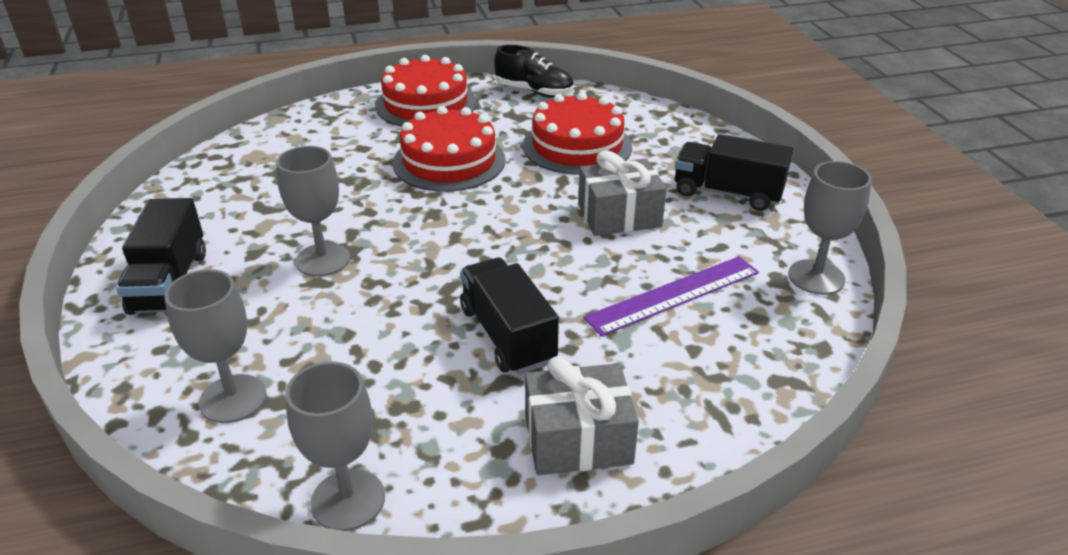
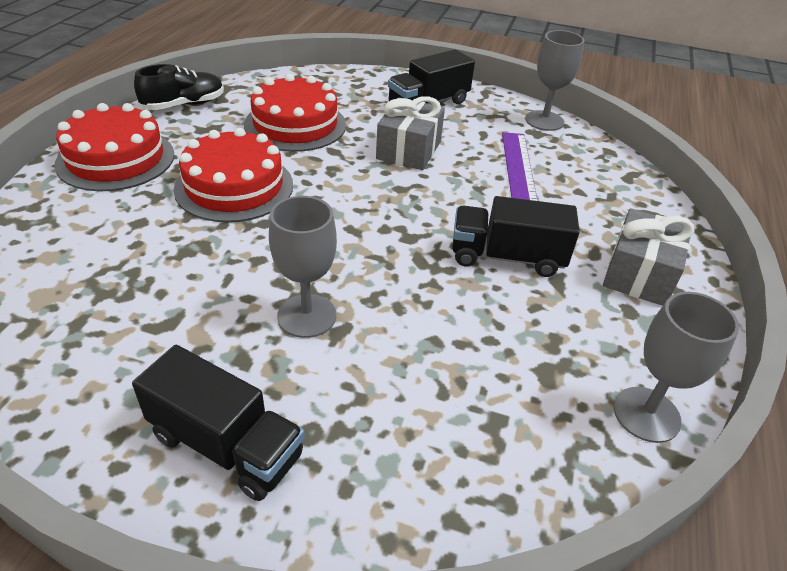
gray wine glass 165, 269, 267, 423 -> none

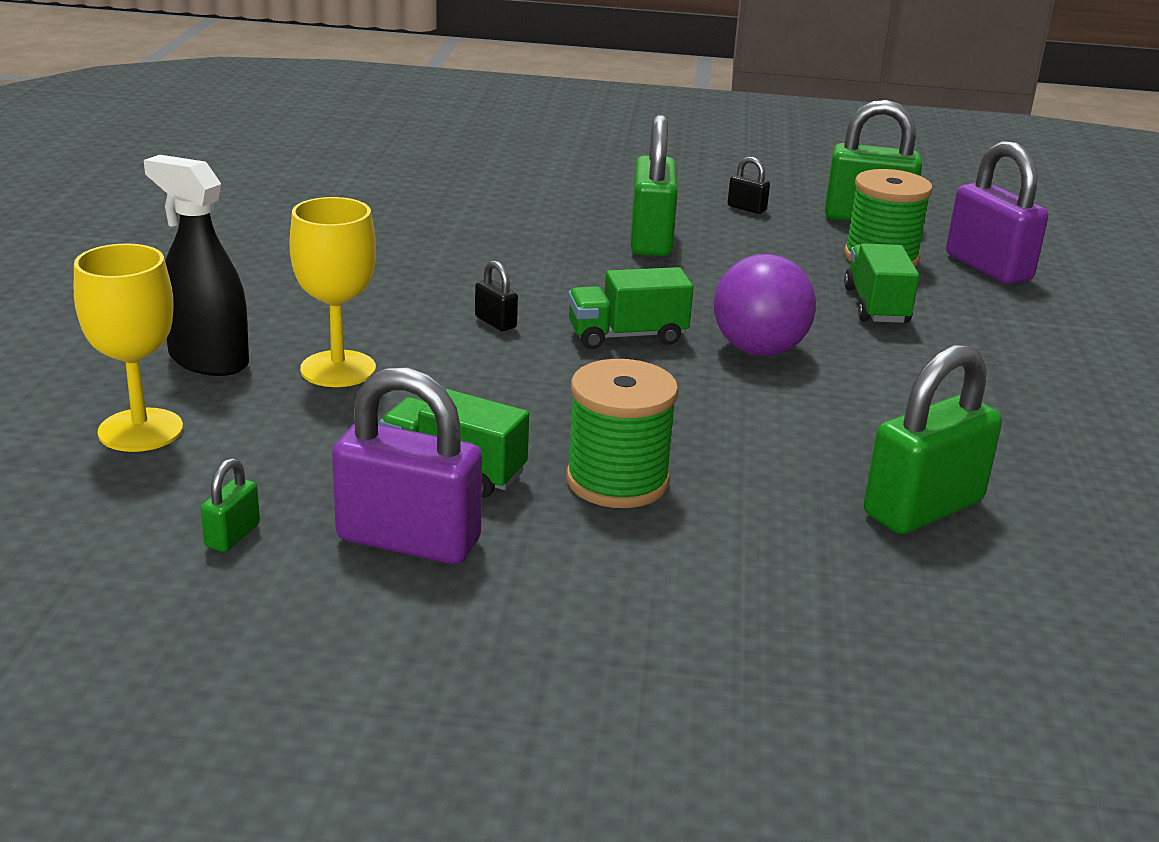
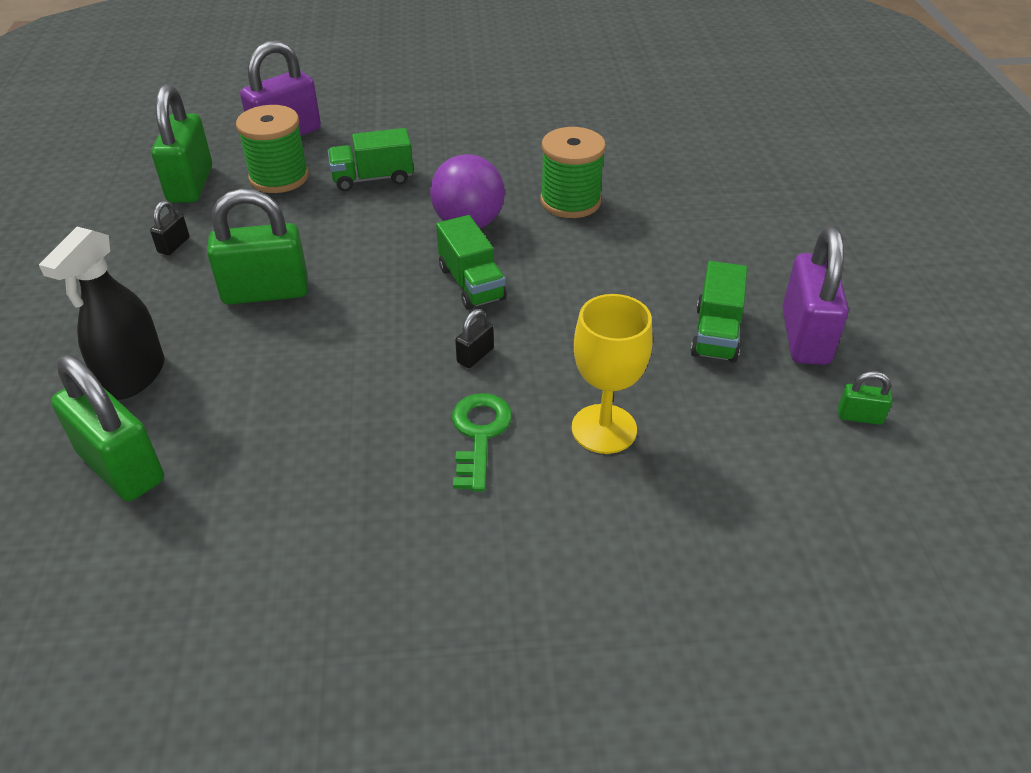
black spray cleaner 144, 155, 249, 376 -> black spray cleaner 39, 227, 164, 400, moved
bright yellow wine glass 74, 243, 183, 452 -> none
green small lock 864, 344, 1002, 534 -> green small lock 51, 355, 164, 501, moved
green spool 566, 359, 678, 508 -> green spool 540, 127, 606, 218, moved
none -> green door key 452, 393, 512, 492

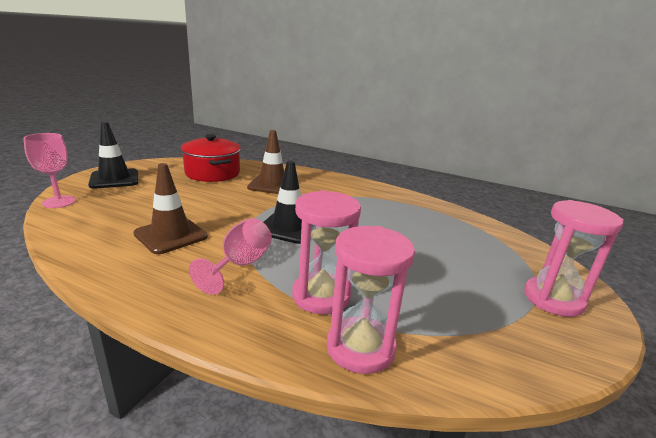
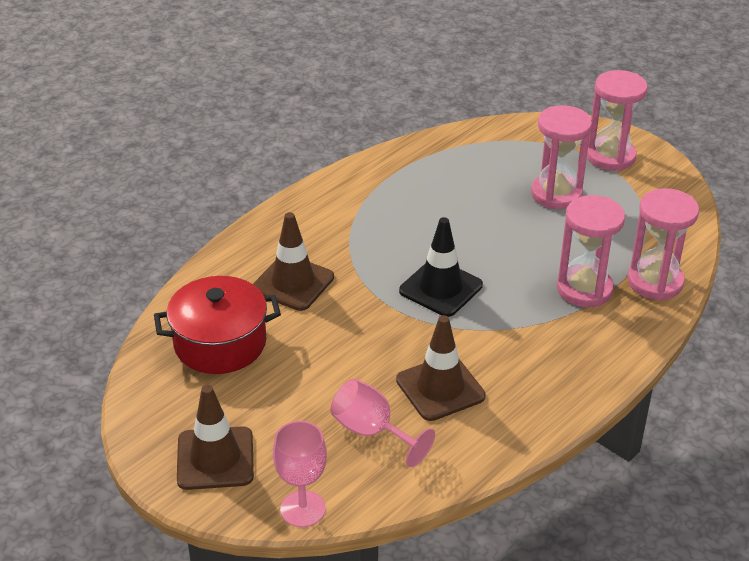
black safety cone 88, 122, 138, 189 -> russet safety cone 177, 385, 254, 490
rose-pink wine glass 189, 218, 272, 295 -> rose-pink wine glass 330, 379, 435, 467, moved
none -> rose-pink sand timer 531, 105, 592, 209

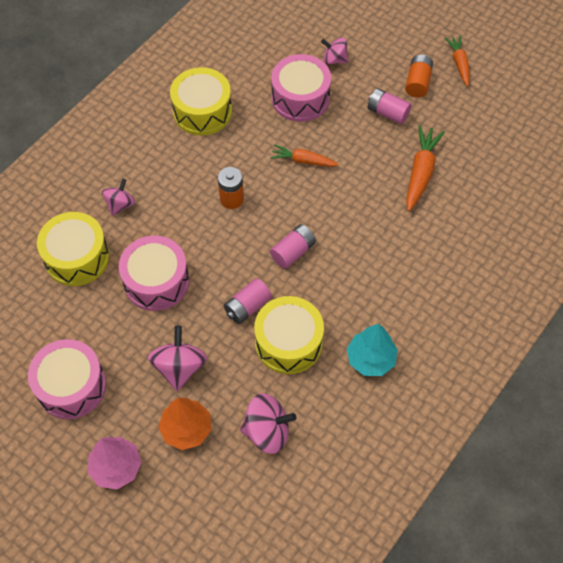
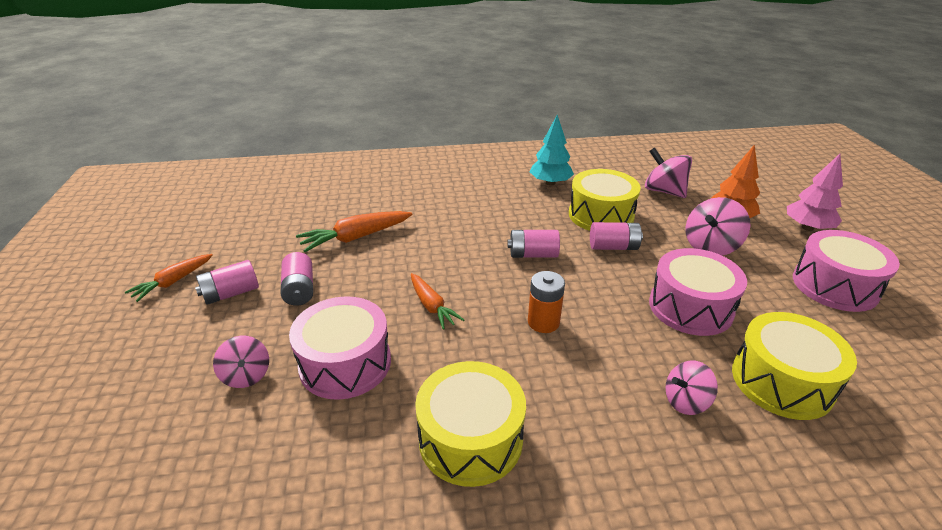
orange-coloured battery 405, 55, 433, 98 -> rose-pink battery 195, 260, 259, 305

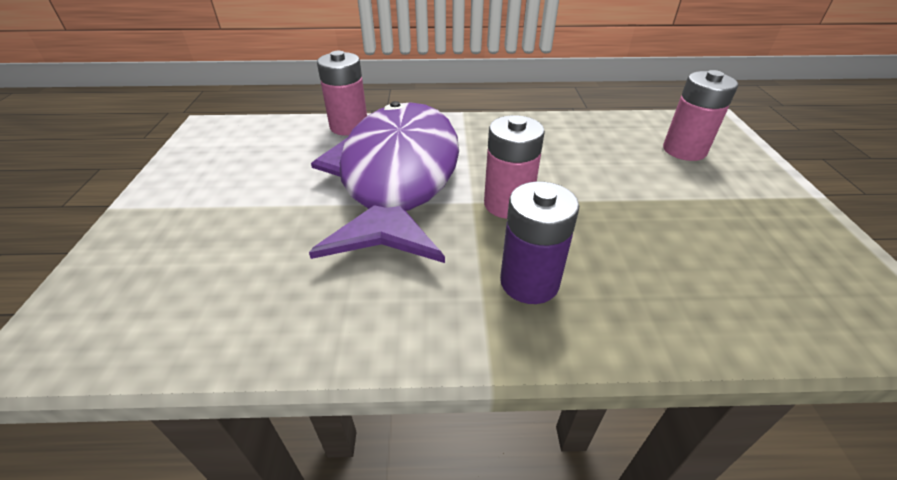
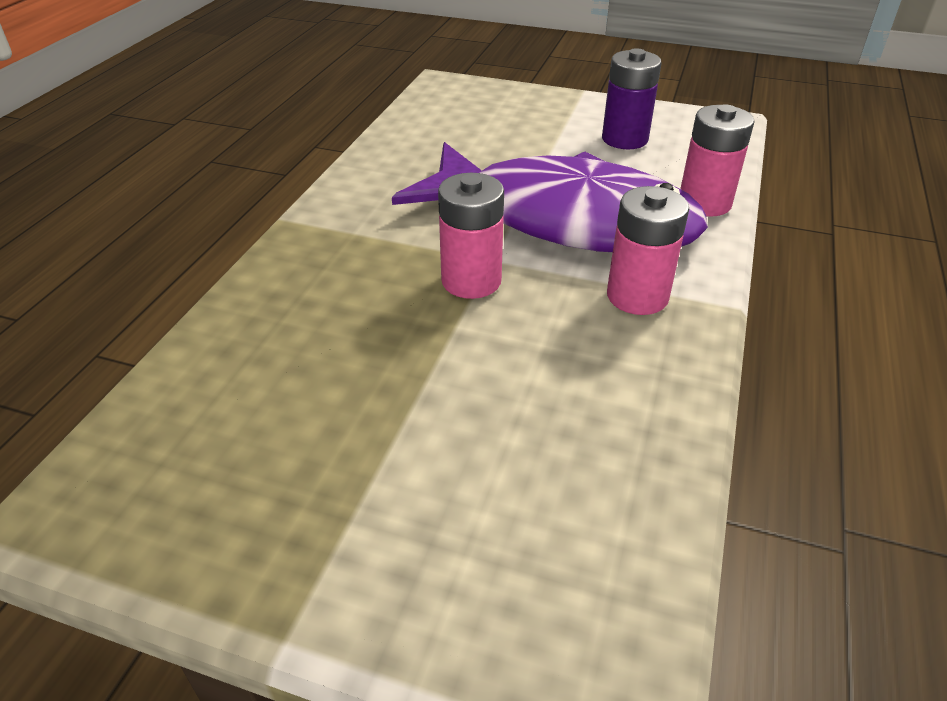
rose-pink battery 663, 70, 738, 161 -> rose-pink battery 607, 186, 689, 315, moved
violet battery 500, 181, 579, 304 -> violet battery 602, 48, 662, 149, moved

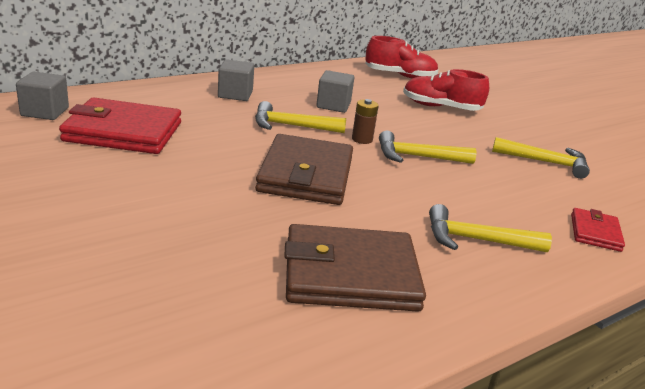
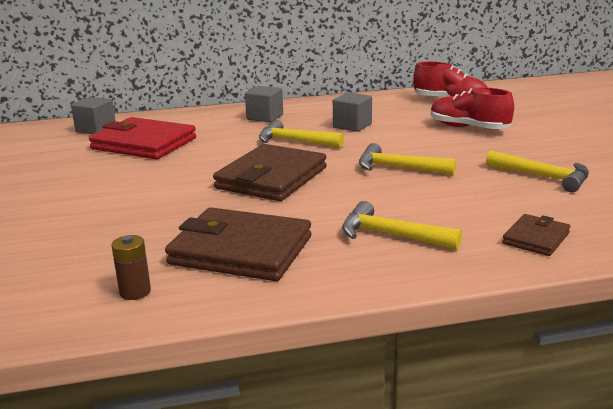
russet battery 352, 99, 379, 144 -> russet battery 111, 235, 151, 300, moved
red card wallet 571, 208, 625, 252 -> russet card wallet 502, 214, 570, 256

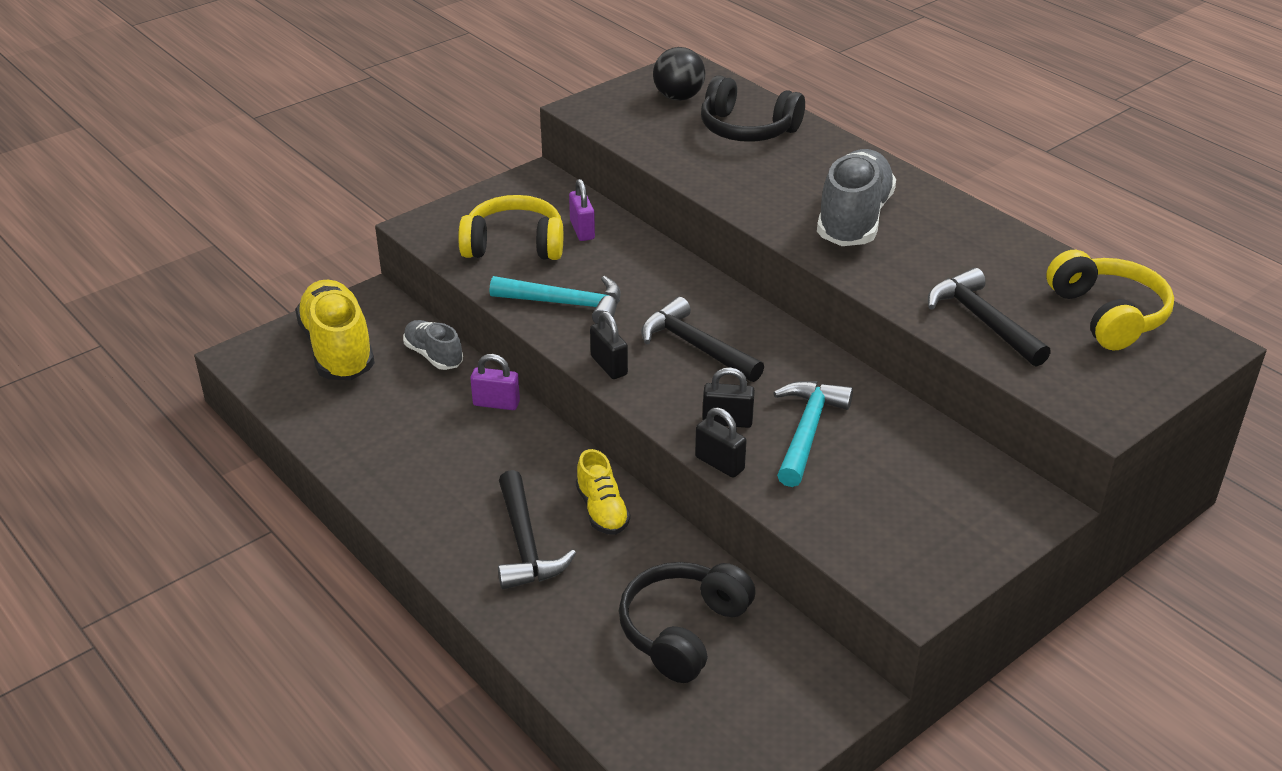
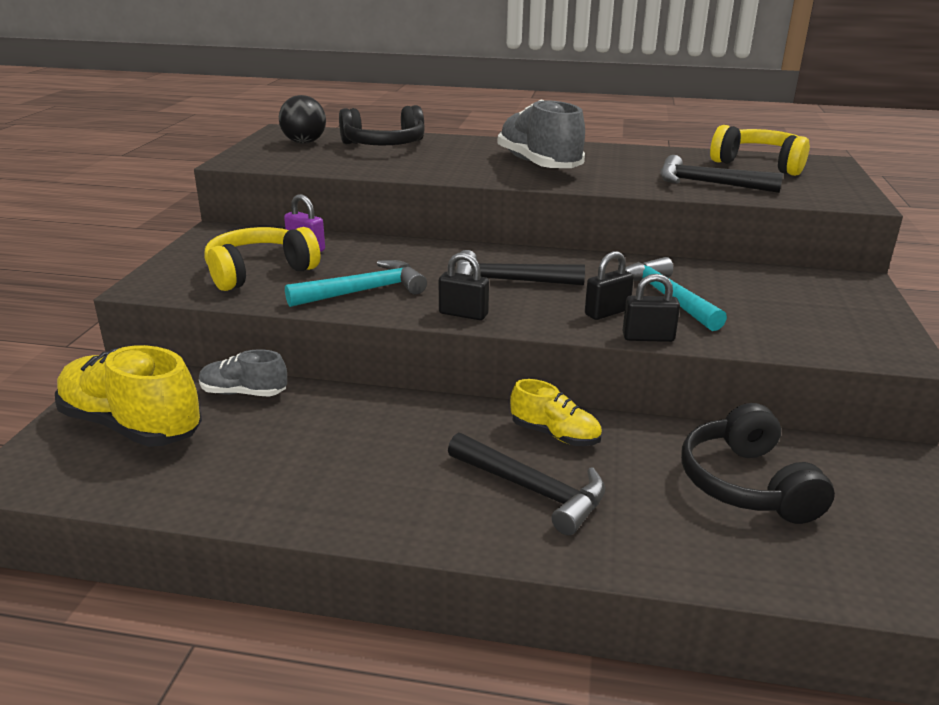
violet small lock 470, 354, 520, 410 -> none

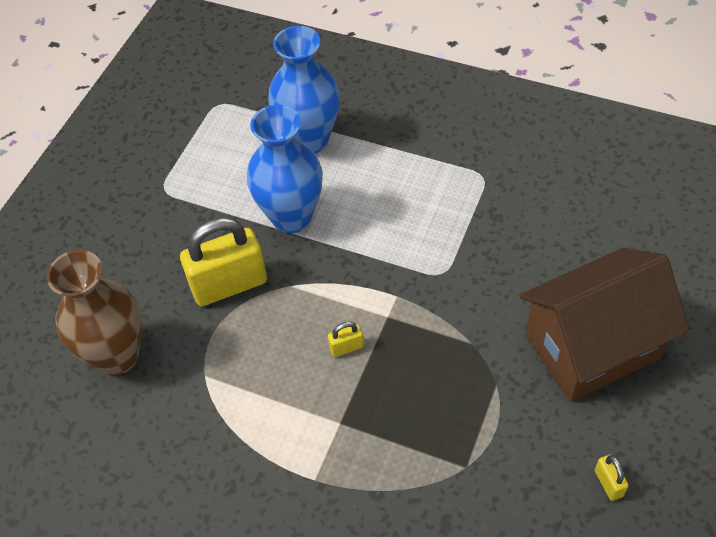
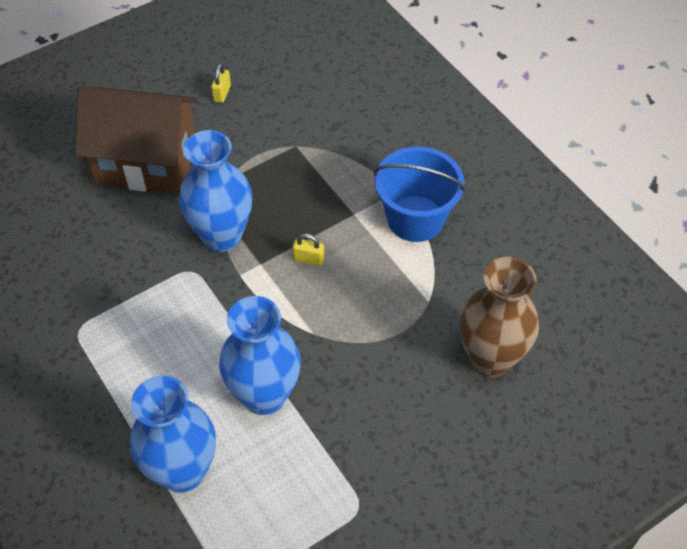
bright yellow small lock 180, 218, 267, 306 -> none
none -> blue tall vase 179, 130, 252, 252
none -> blue sand bucket 374, 146, 465, 242

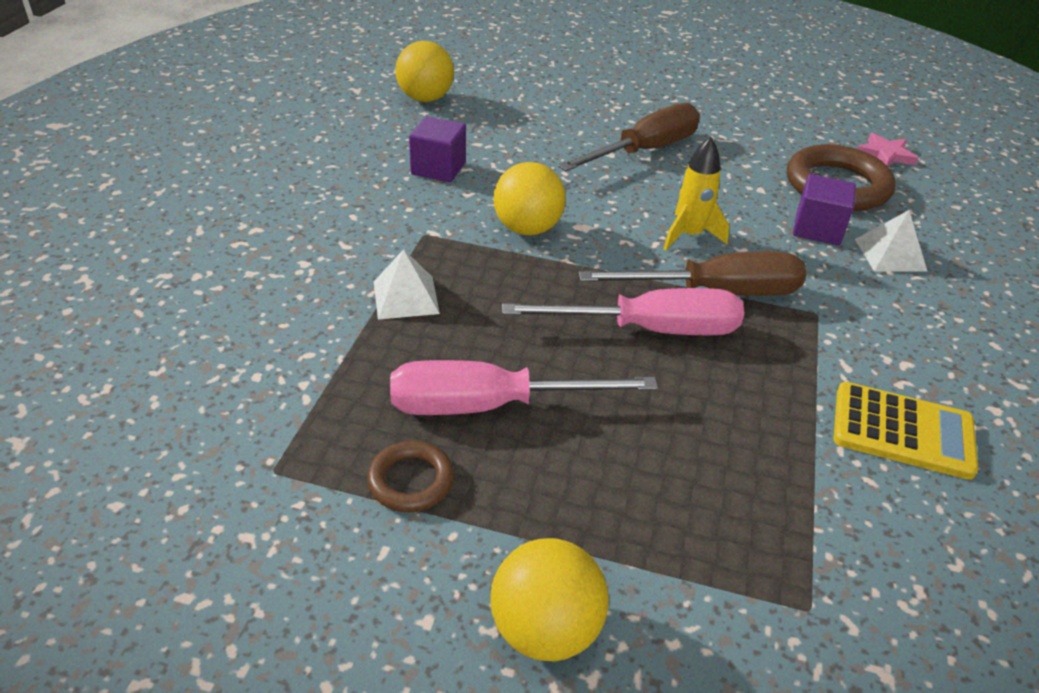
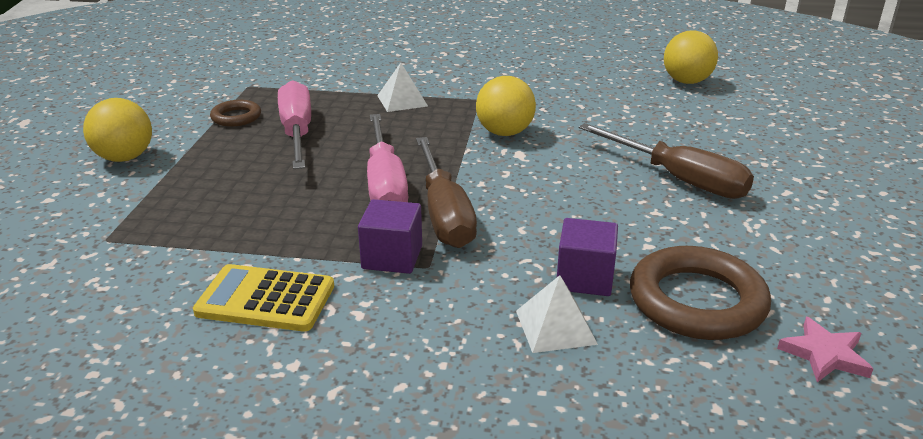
violet solid cube 409, 116, 466, 182 -> violet solid cube 358, 199, 422, 274, moved
bright yellow rocket 663, 137, 729, 250 -> none
bright yellow pocket calculator 833, 382, 978, 480 -> bright yellow pocket calculator 193, 264, 334, 331, 90 degrees clockwise

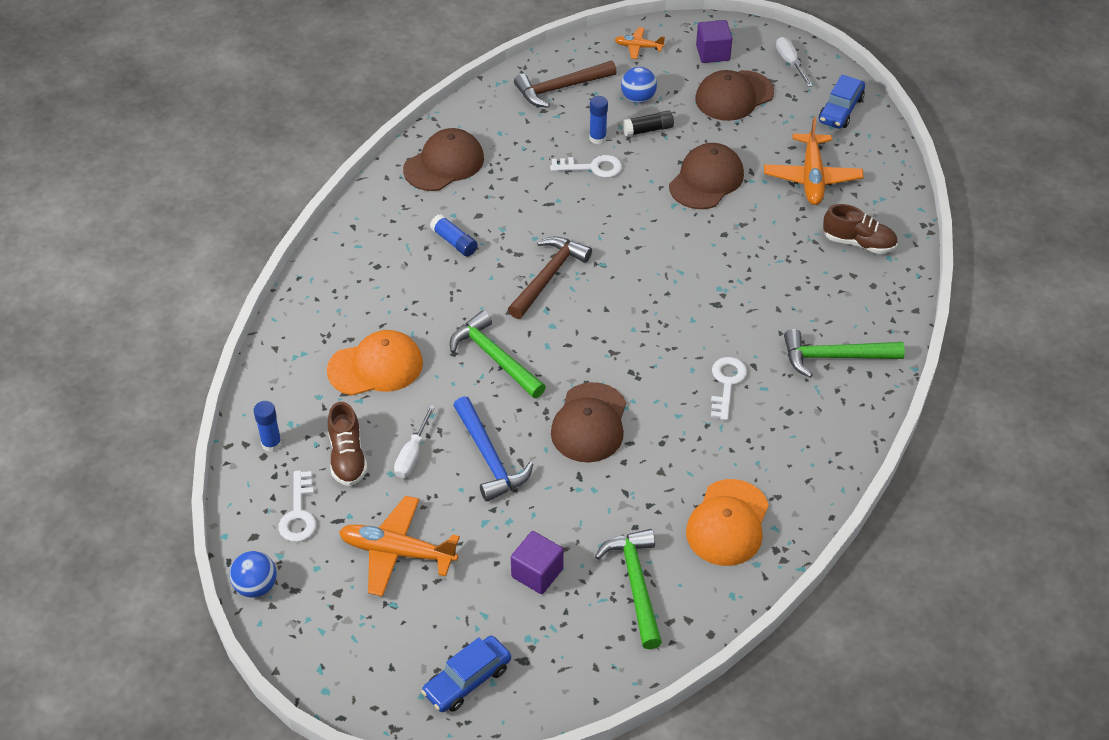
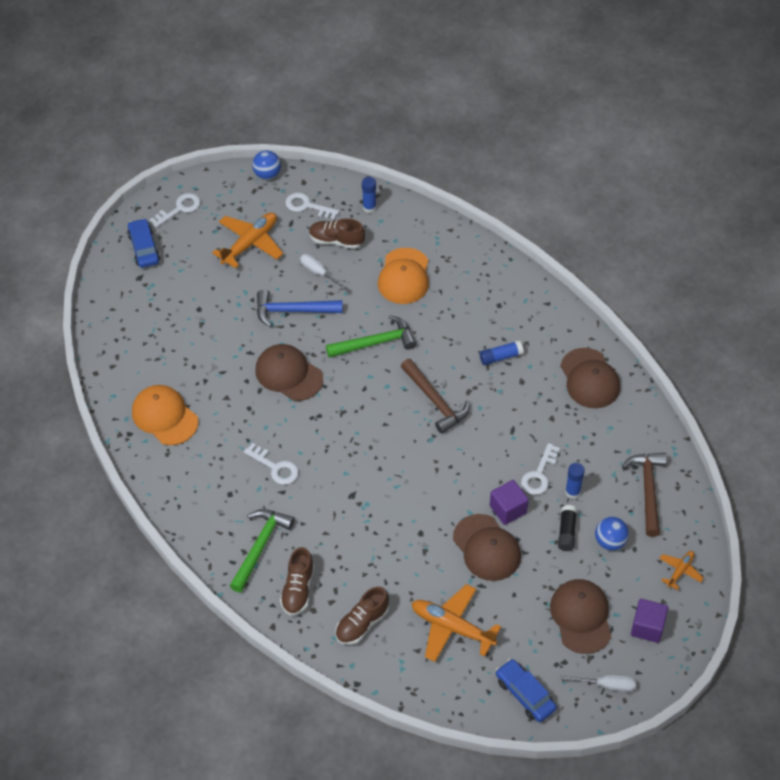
green carpenter's hammer 595, 529, 662, 649 -> none
violet solid cube 511, 531, 564, 594 -> violet solid cube 490, 480, 529, 525, moved
none -> white door key 149, 193, 201, 228
none -> russet sneaker 280, 547, 314, 616

